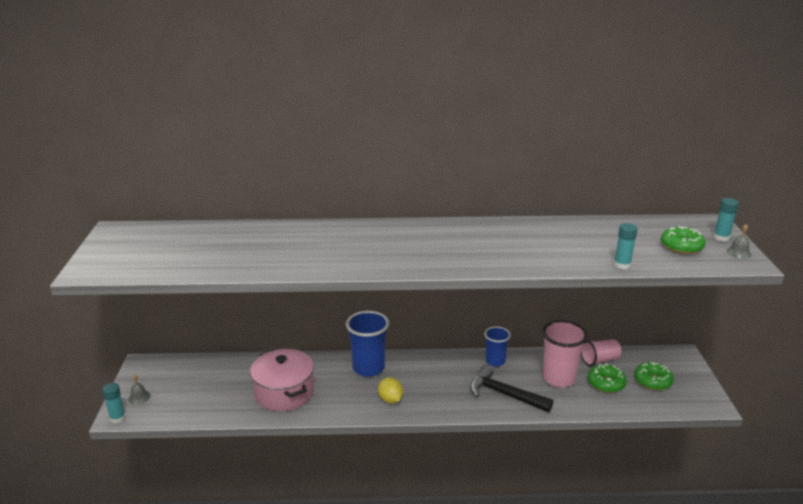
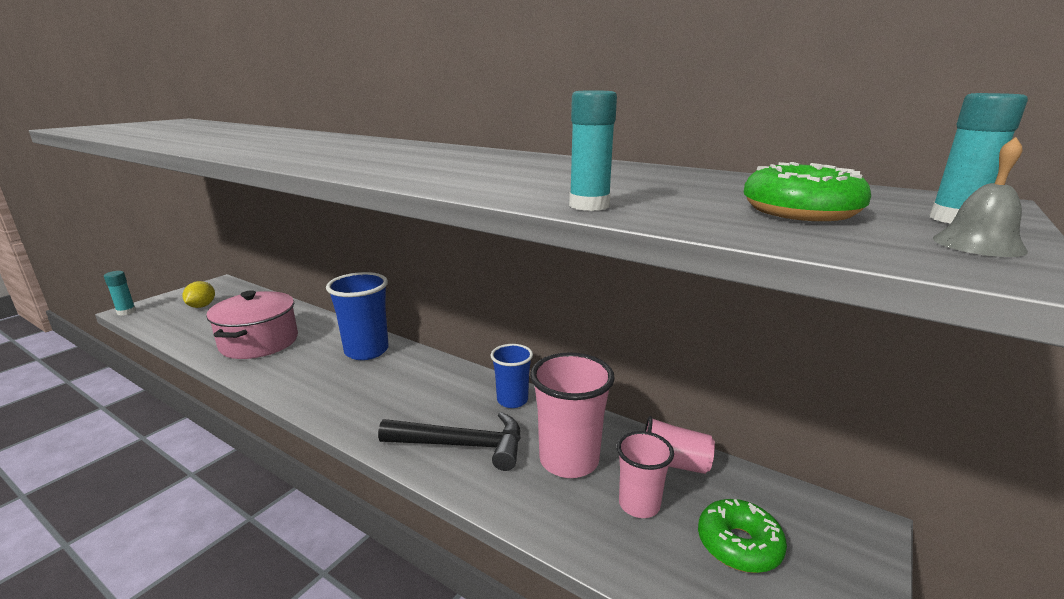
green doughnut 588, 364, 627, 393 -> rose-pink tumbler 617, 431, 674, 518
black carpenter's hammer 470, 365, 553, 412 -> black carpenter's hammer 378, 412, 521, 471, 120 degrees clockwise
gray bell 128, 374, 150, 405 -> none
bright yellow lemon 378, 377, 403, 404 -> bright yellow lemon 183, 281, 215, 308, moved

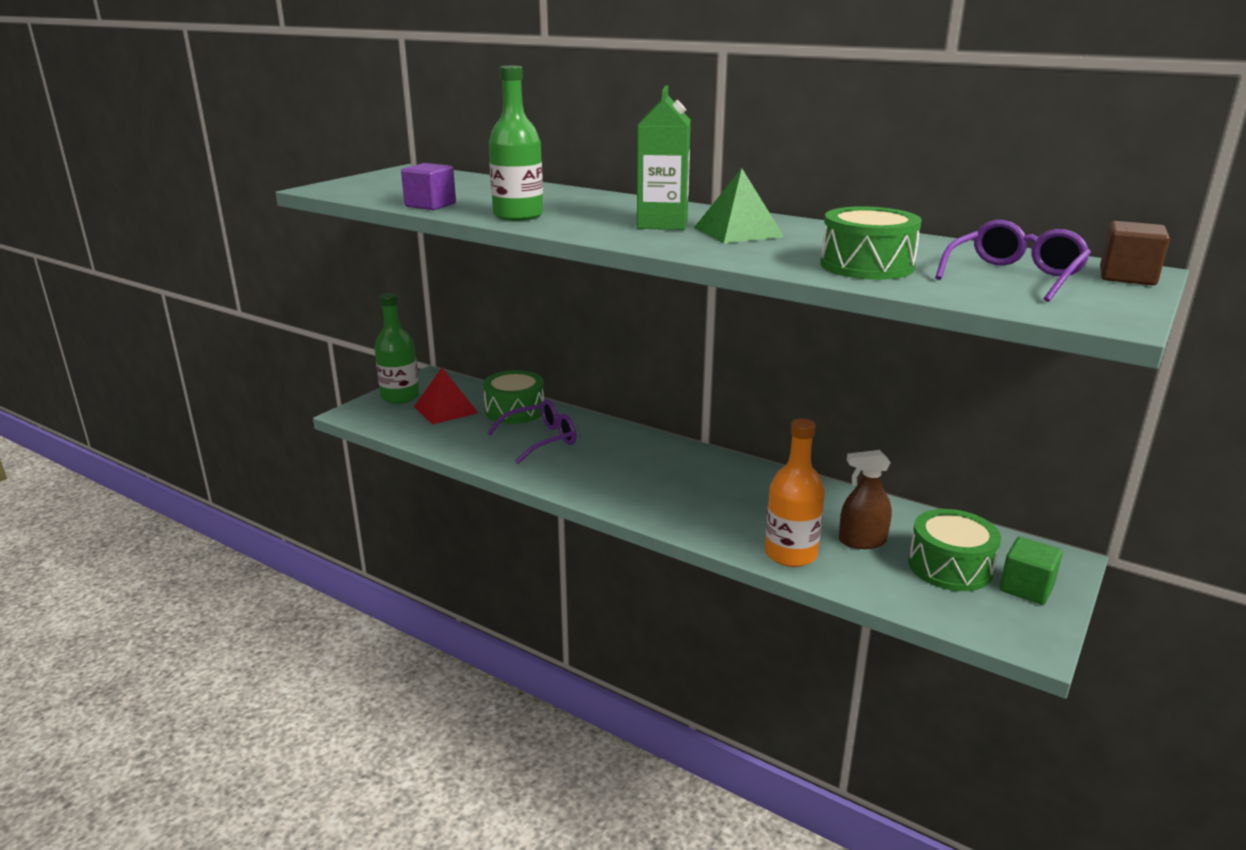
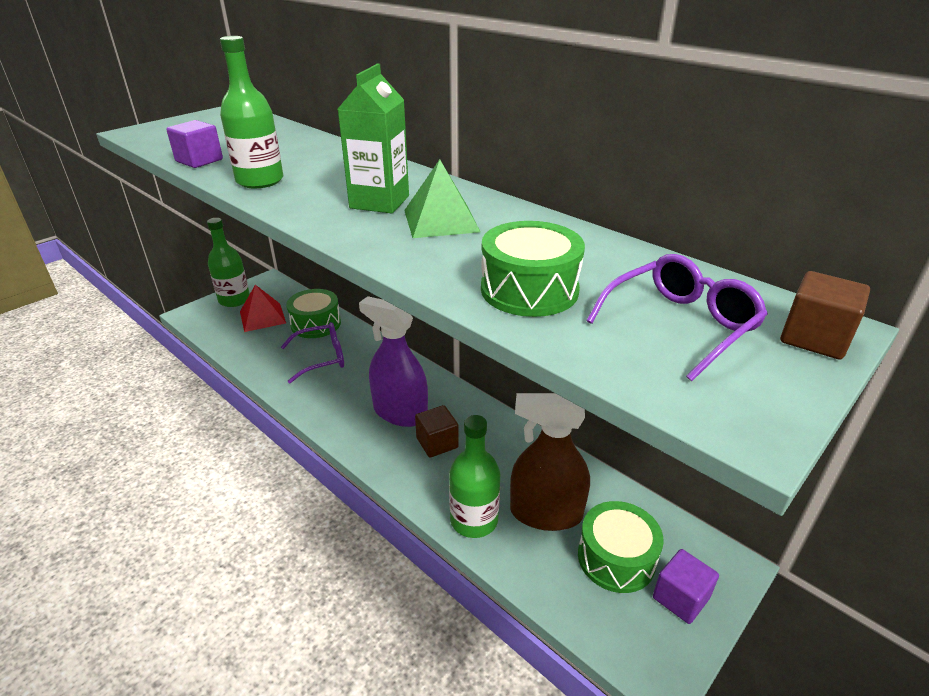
orange-coloured bottle 765, 418, 825, 567 -> green bottle 449, 415, 500, 538
russet spray cleaner 839, 450, 892, 549 -> russet spray cleaner 510, 393, 590, 531, x1.64
green solid cube 1000, 537, 1063, 605 -> violet solid cube 653, 549, 719, 624
none -> violet spray cleaner 359, 296, 428, 427
none -> russet solid cube 415, 405, 459, 458

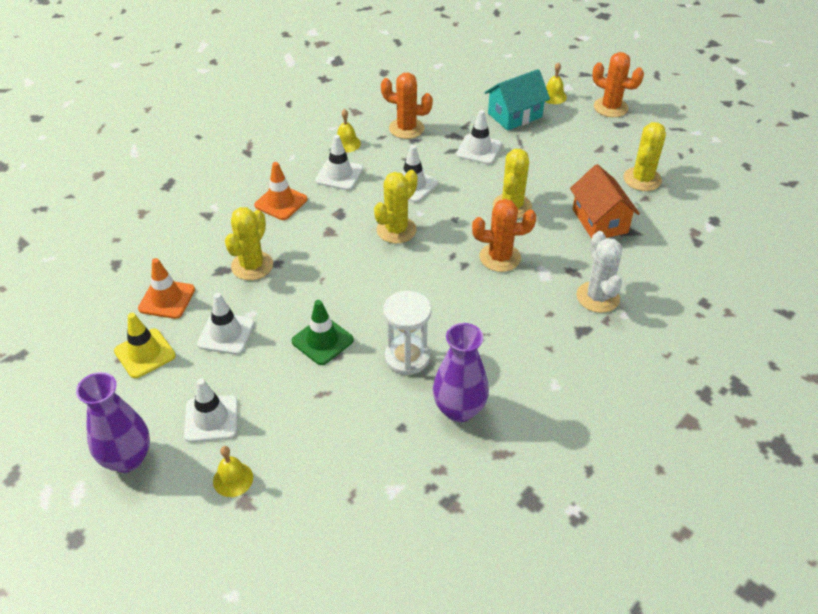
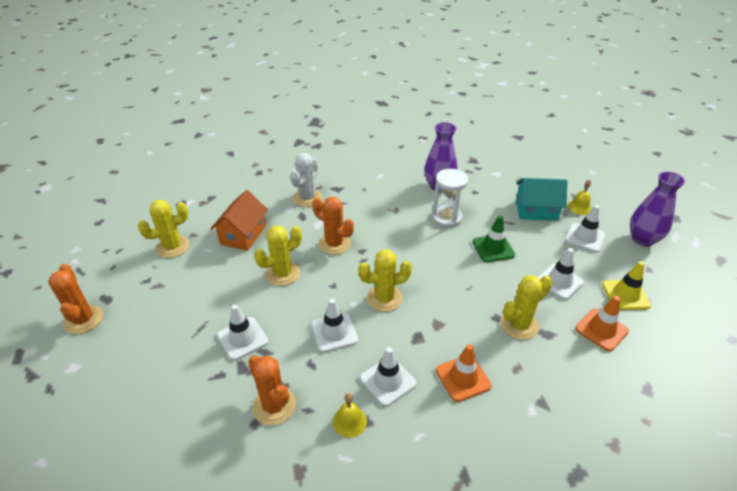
bright yellow bell 545, 62, 567, 104 -> none
teal cottage 485, 69, 550, 131 -> teal cottage 516, 178, 567, 221, moved

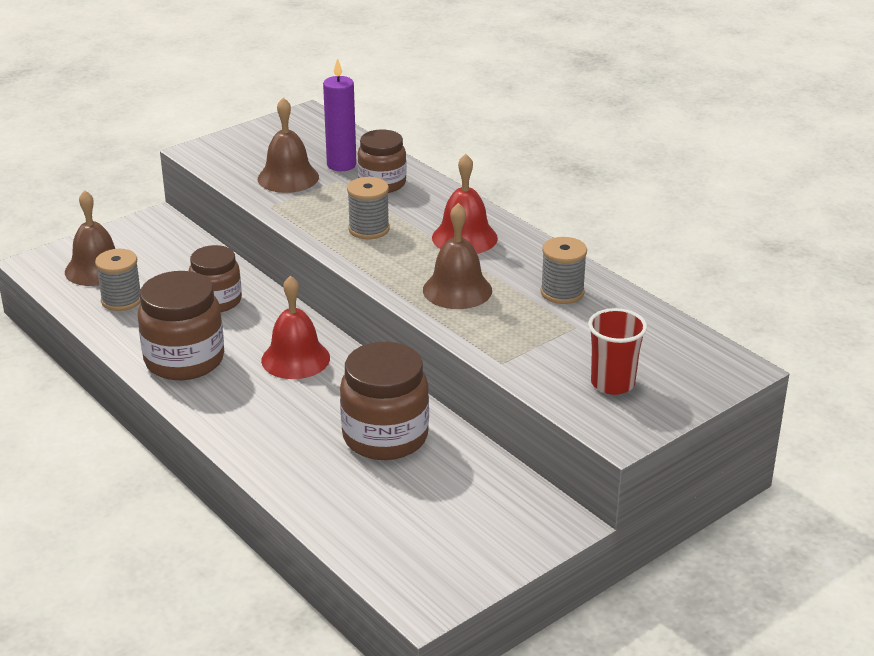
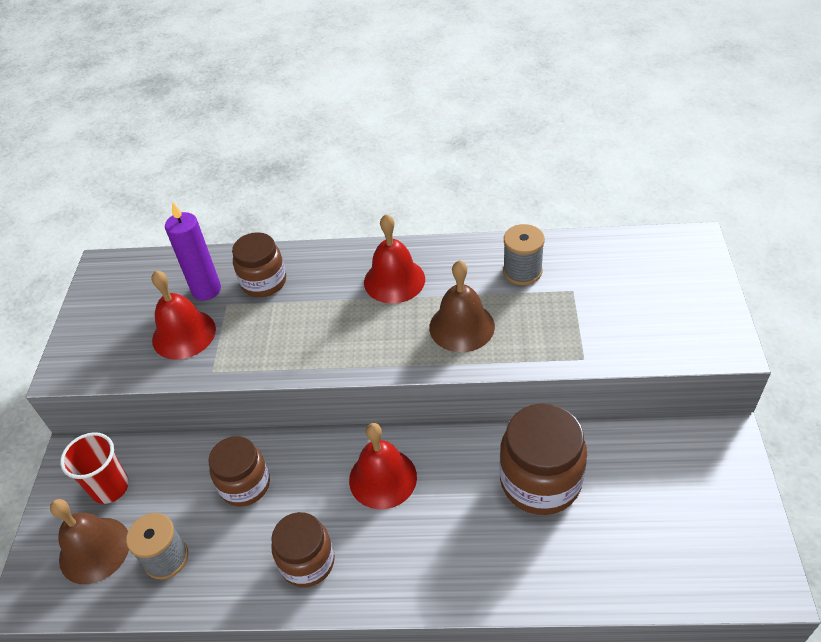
russet bell 258, 97, 319, 193 -> red bell 152, 270, 216, 360
gray spool 347, 177, 390, 239 -> none
russet jar 138, 271, 224, 380 -> russet jar 271, 512, 335, 587, x0.66
red tumbler 588, 308, 647, 395 -> red tumbler 60, 432, 129, 504, moved

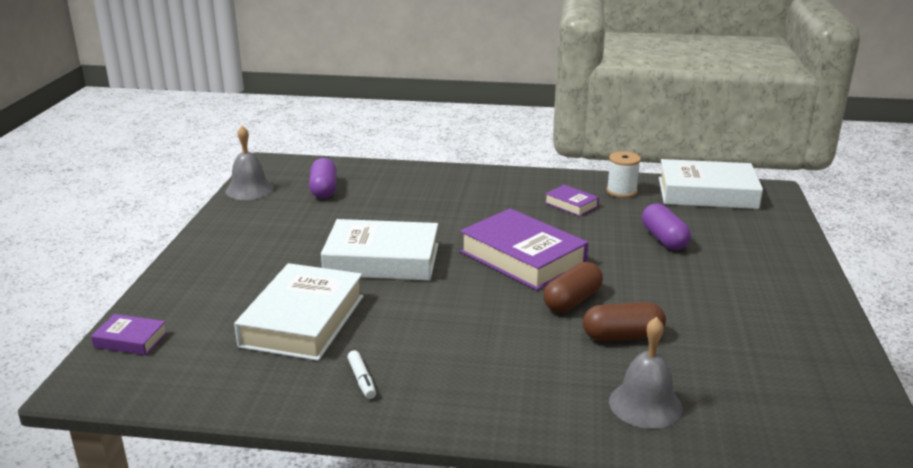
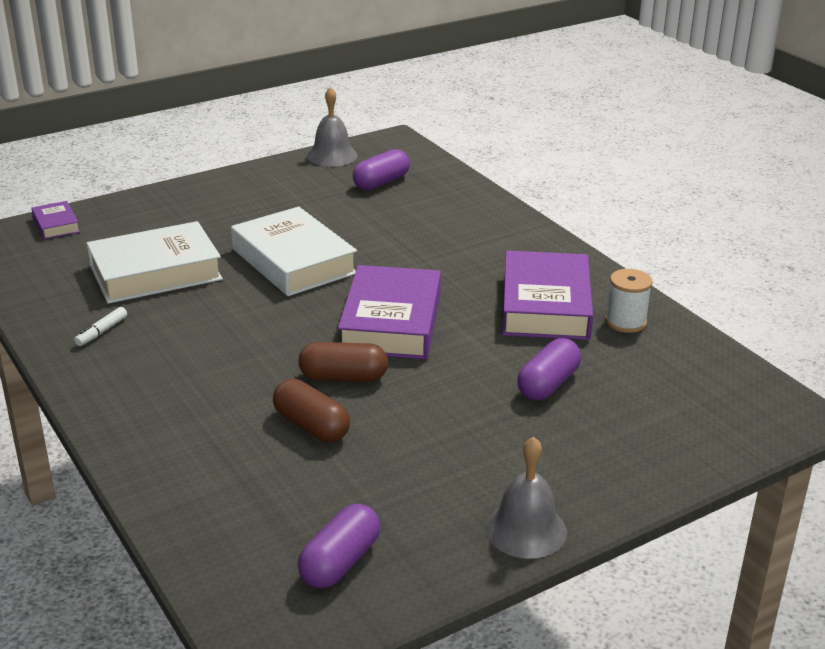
white hardback 659, 159, 763, 209 -> none
violet hardback 545, 185, 599, 216 -> violet hardback 502, 250, 593, 340, x2.12
gray bell 609, 317, 683, 429 -> gray bell 485, 437, 567, 559, moved
none -> violet capsule 298, 504, 380, 588

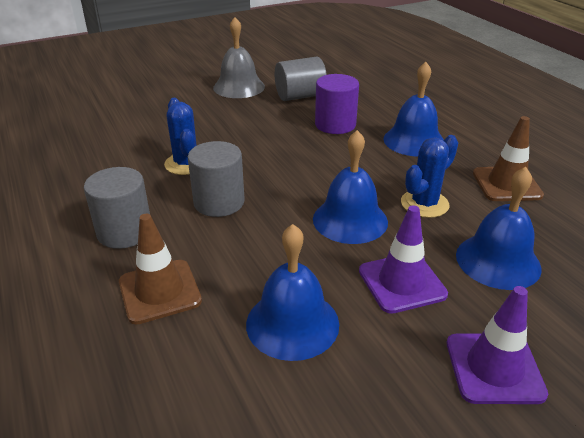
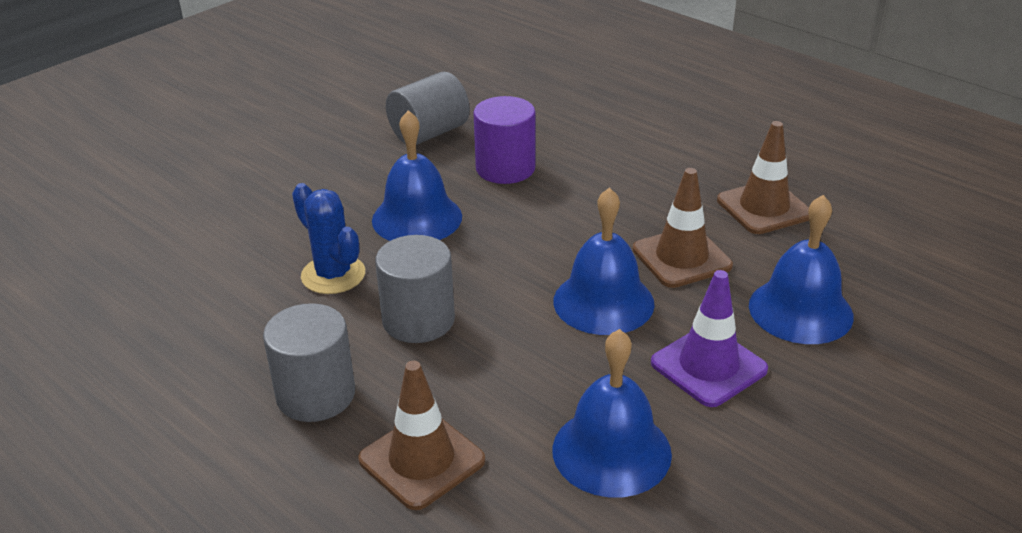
gray bell 213, 17, 265, 98 -> none
blue bell 384, 62, 444, 157 -> blue bell 372, 110, 462, 241, moved
blue prickly plant 401, 135, 458, 218 -> russet safety cone 633, 168, 733, 288
violet safety cone 447, 286, 548, 404 -> none

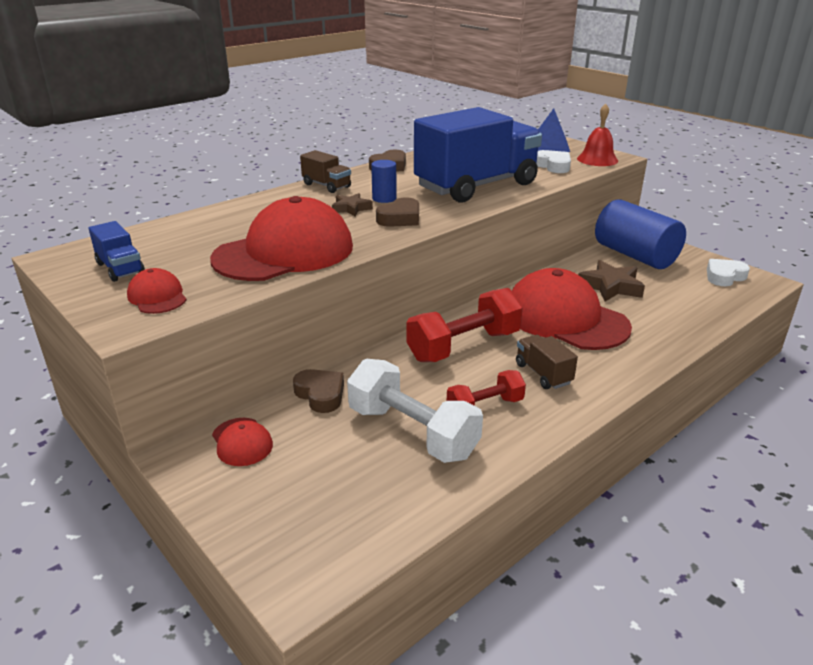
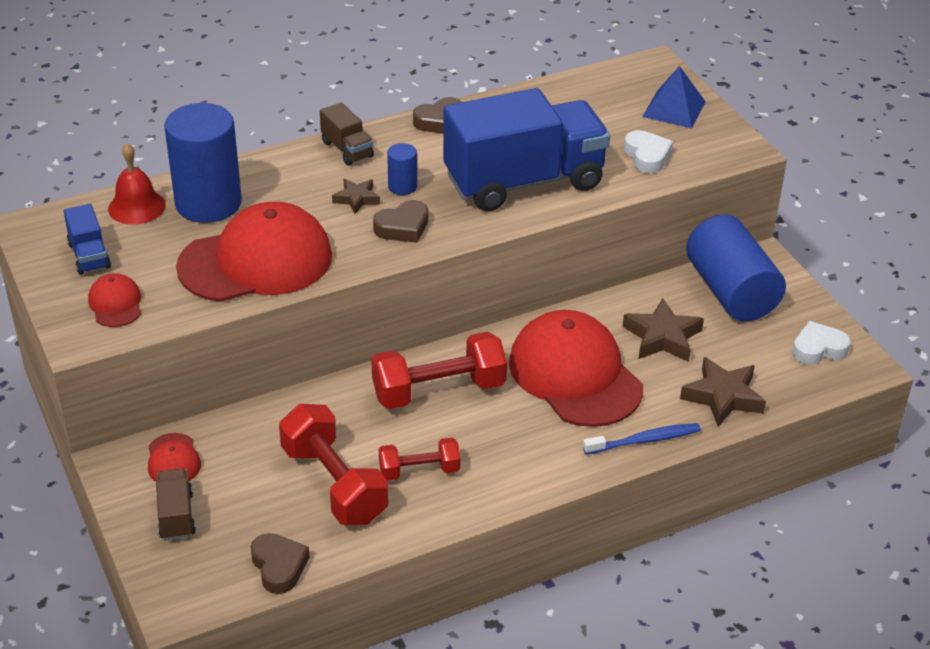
red bell 577, 104, 618, 166 -> red bell 108, 143, 166, 225, moved
russet toy truck 516, 335, 578, 389 -> russet toy truck 156, 469, 196, 540, moved
white free weight 347, 359, 483, 463 -> red free weight 279, 404, 388, 525
russet heart 293, 369, 344, 413 -> russet heart 251, 533, 309, 594, moved
none -> blue solid cylinder 164, 103, 242, 223
none -> russet star 680, 357, 766, 427
none -> blue tooth brush 583, 423, 701, 455

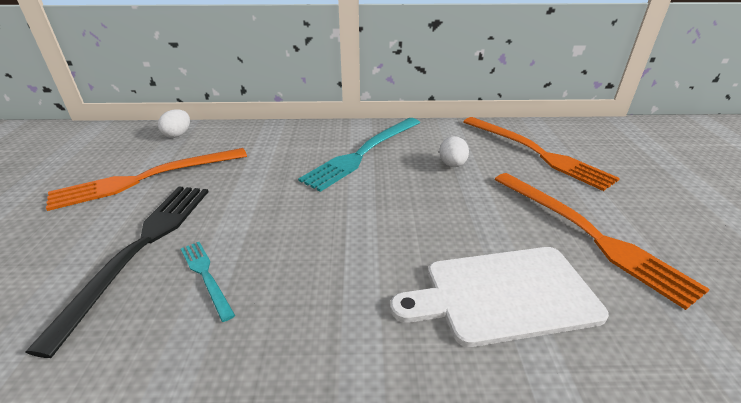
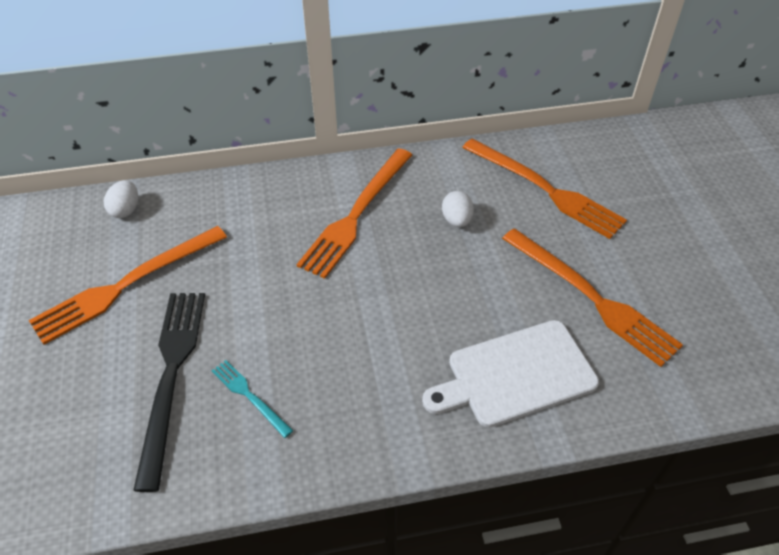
teal dinner fork 298, 118, 420, 192 -> orange-coloured dinner fork 296, 148, 412, 279

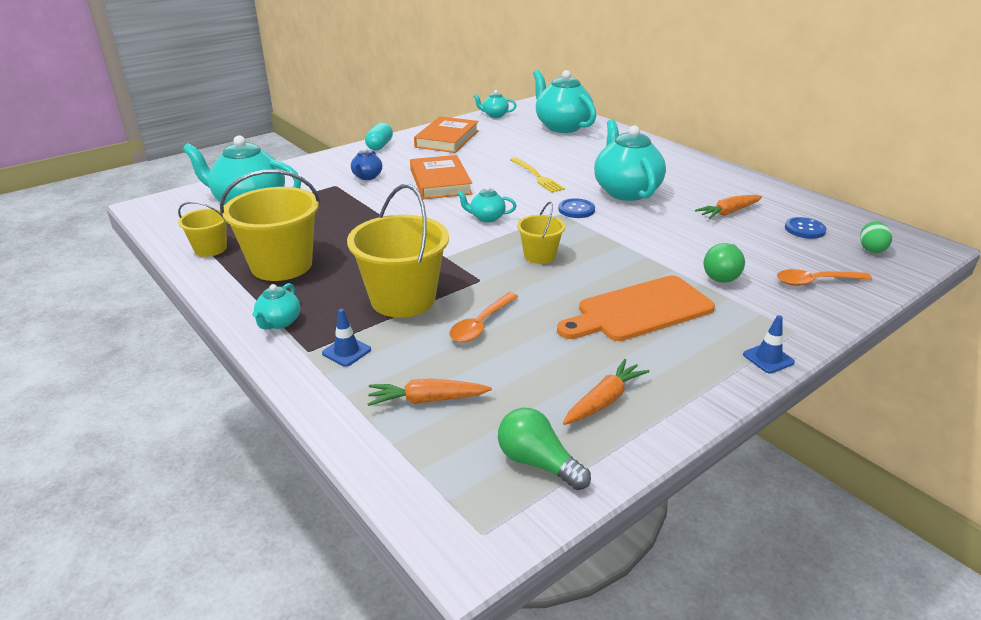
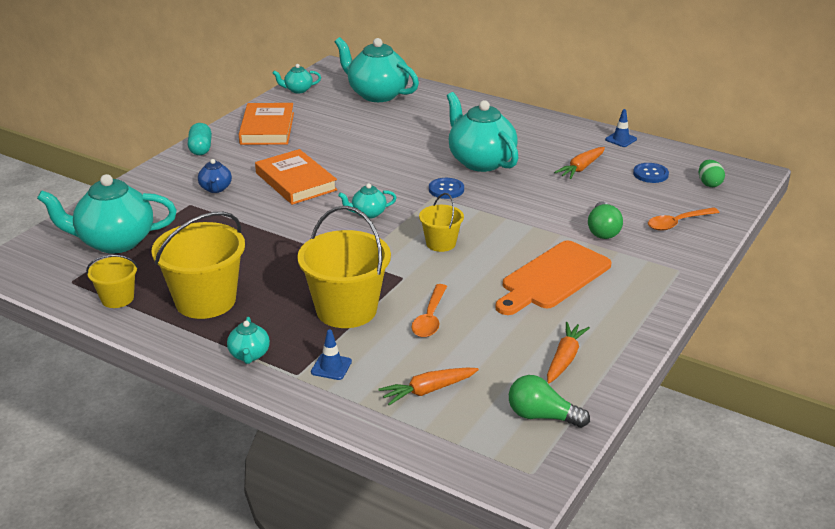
bright yellow dinner fork 510, 157, 565, 193 -> none
blue safety cone 743, 315, 795, 374 -> blue safety cone 605, 109, 637, 147, moved

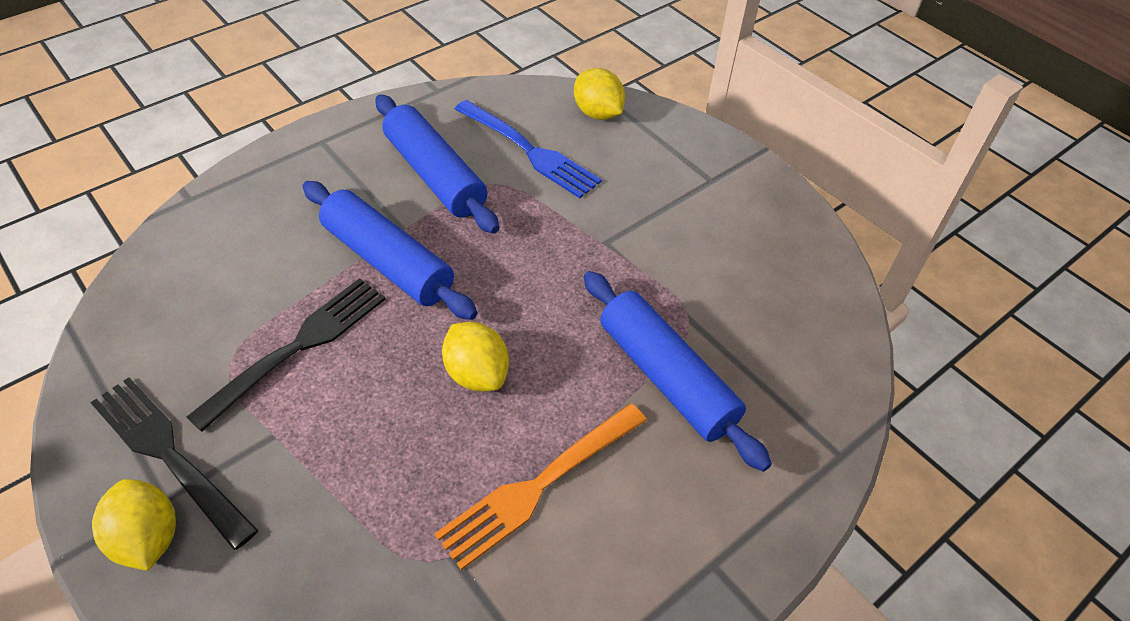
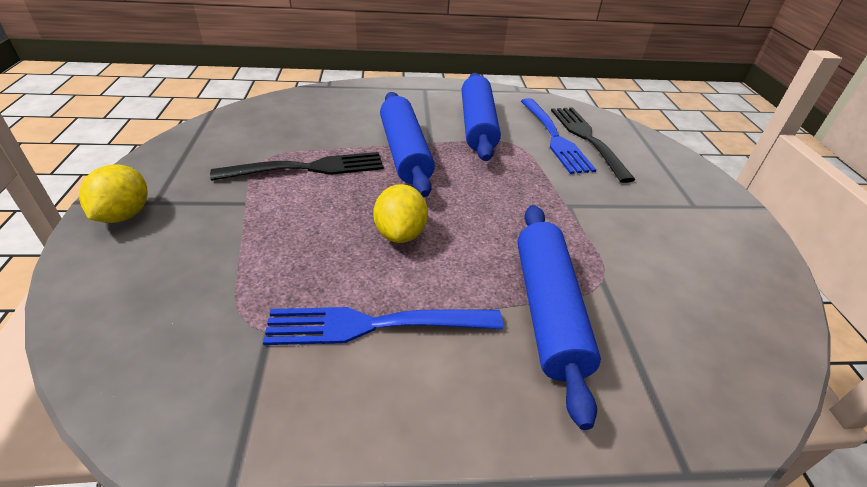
bright yellow lemon 574, 68, 625, 120 -> none
black dinner fork 90, 377, 259, 550 -> black dinner fork 551, 107, 635, 183, moved
orange-coloured dinner fork 434, 403, 647, 570 -> blue dinner fork 263, 307, 503, 345

